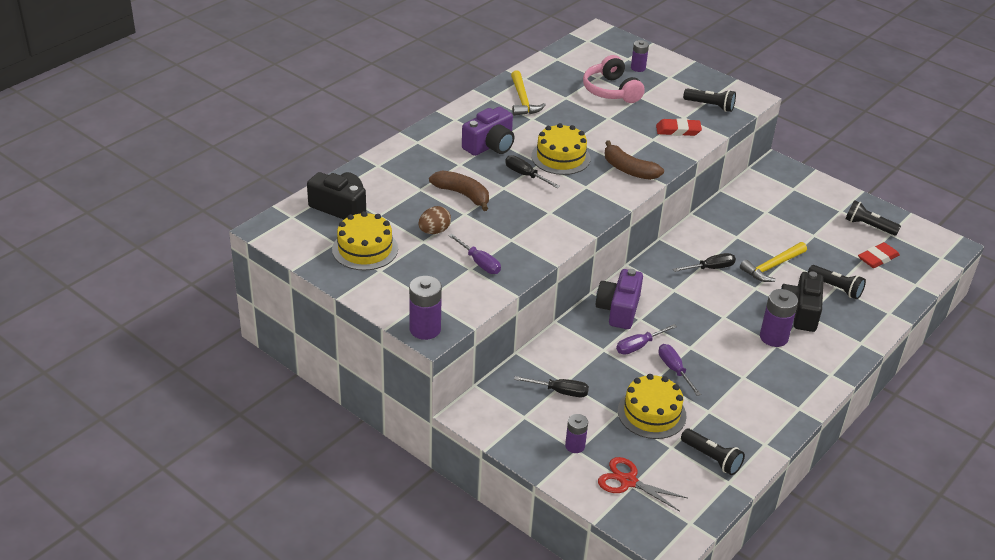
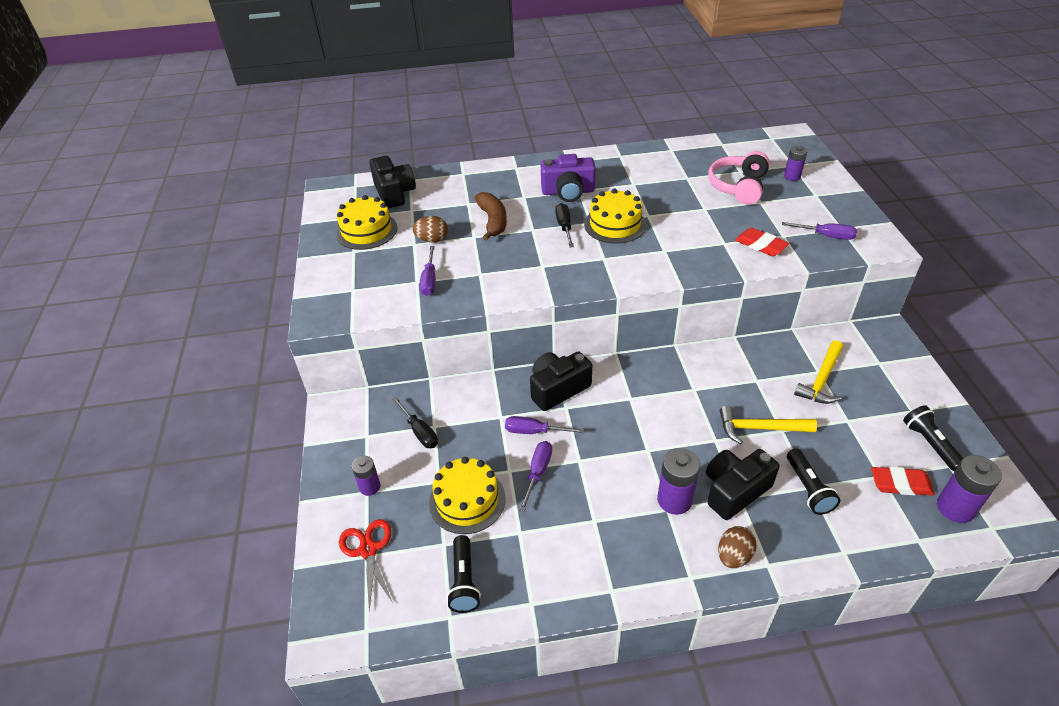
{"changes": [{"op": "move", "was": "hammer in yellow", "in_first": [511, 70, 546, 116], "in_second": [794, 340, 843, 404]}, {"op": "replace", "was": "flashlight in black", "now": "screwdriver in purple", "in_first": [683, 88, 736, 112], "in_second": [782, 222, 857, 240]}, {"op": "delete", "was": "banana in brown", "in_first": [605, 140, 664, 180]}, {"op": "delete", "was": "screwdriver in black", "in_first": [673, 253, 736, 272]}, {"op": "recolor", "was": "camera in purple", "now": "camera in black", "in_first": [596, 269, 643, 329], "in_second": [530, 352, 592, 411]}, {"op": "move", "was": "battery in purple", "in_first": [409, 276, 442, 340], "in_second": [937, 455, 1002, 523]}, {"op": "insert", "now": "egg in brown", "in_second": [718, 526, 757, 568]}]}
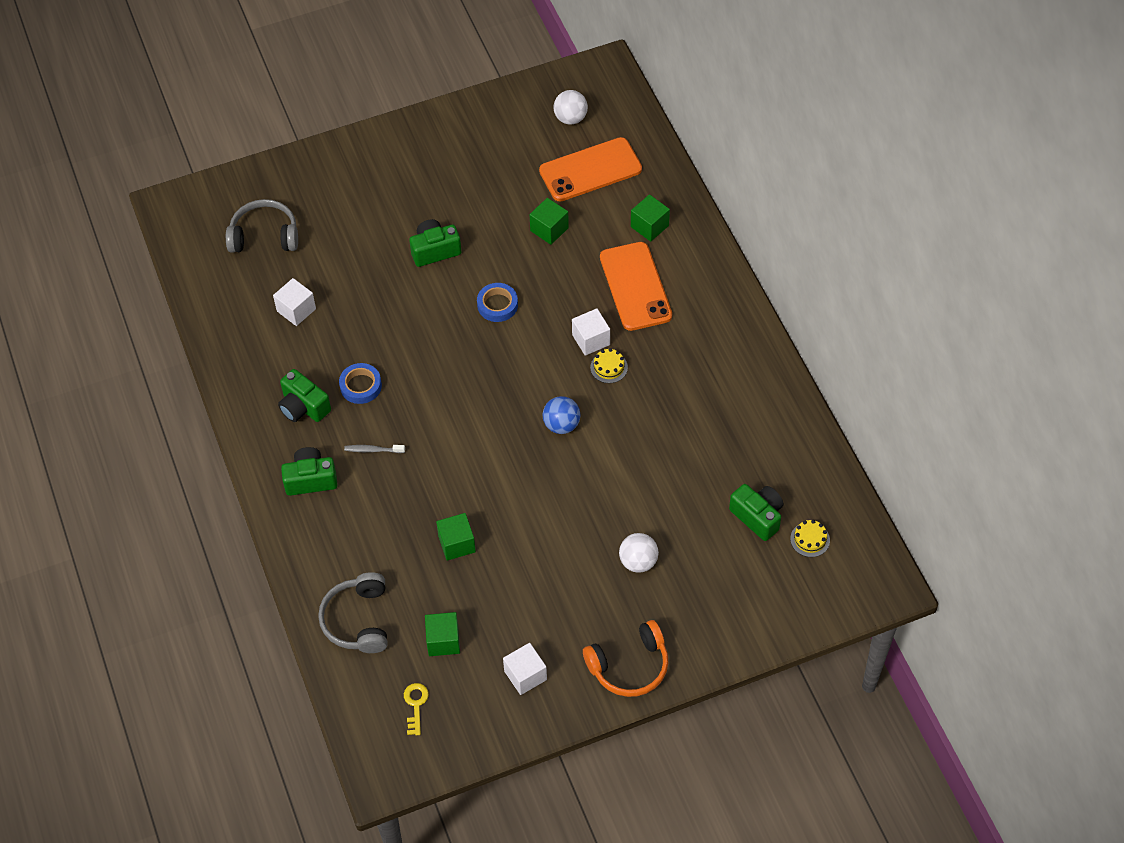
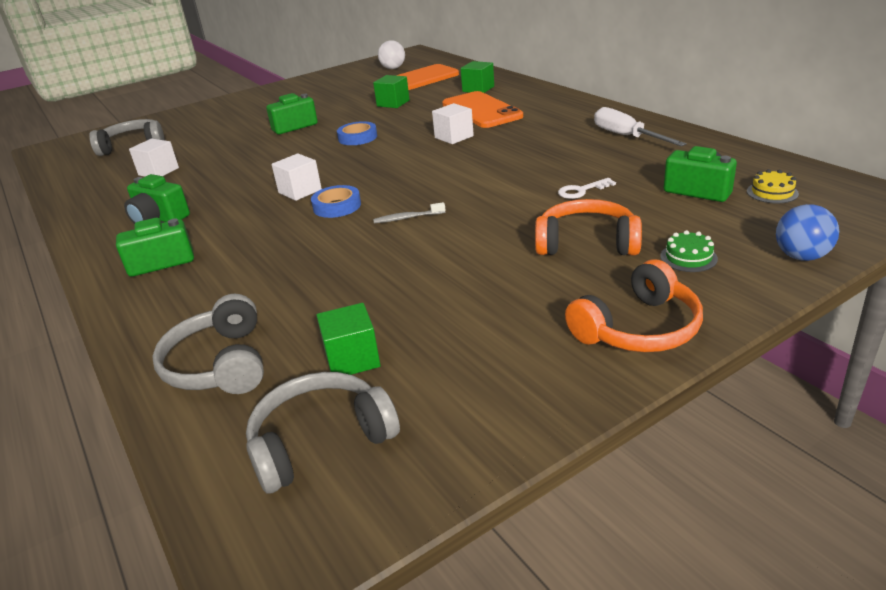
{"changes": [{"op": "delete", "was": "cake in yellow", "in_first": [590, 348, 628, 383]}, {"op": "move", "was": "tape in blue", "in_first": [339, 363, 382, 404], "in_second": [311, 185, 361, 218]}, {"op": "move", "was": "ball in blue", "in_first": [543, 396, 580, 434], "in_second": [776, 204, 839, 261]}, {"op": "move", "was": "toothbrush in grey", "in_first": [344, 445, 405, 453], "in_second": [373, 202, 446, 223]}, {"op": "delete", "was": "cube in green", "in_first": [436, 513, 476, 561]}, {"op": "replace", "was": "ball in white", "now": "headphones in orange", "in_first": [619, 533, 659, 573], "in_second": [535, 199, 642, 255]}, {"op": "move", "was": "cube in white", "in_first": [503, 643, 547, 695], "in_second": [272, 153, 322, 201]}, {"op": "replace", "was": "key in yellow", "now": "headphones in grey", "in_first": [404, 683, 429, 735], "in_second": [246, 372, 400, 494]}, {"op": "insert", "now": "screwdriver in white", "in_second": [594, 107, 687, 146]}, {"op": "insert", "now": "key in white", "in_second": [558, 178, 616, 199]}, {"op": "insert", "now": "cake in green", "in_second": [660, 230, 718, 272]}]}
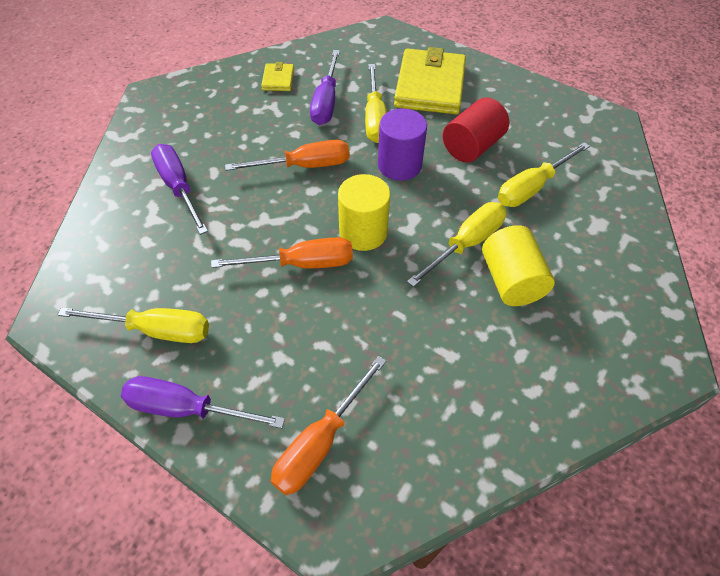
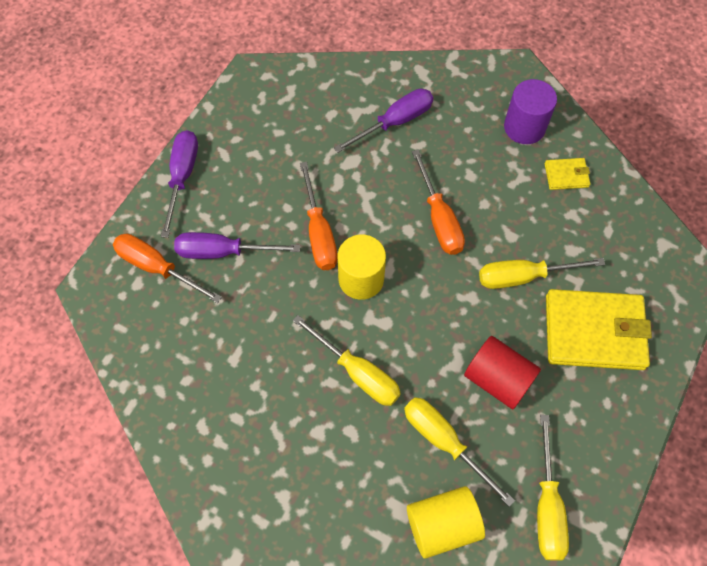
{"changes": [{"op": "move", "was": "screwdriver in purple", "in_first": [310, 50, 340, 125], "in_second": [174, 232, 300, 259]}, {"op": "move", "was": "cylinder in purple", "in_first": [378, 108, 427, 181], "in_second": [504, 79, 557, 144]}, {"op": "move", "was": "cylinder in yellow", "in_first": [482, 225, 555, 306], "in_second": [407, 486, 485, 559]}, {"op": "move", "was": "screwdriver in yellow", "in_first": [58, 307, 209, 343], "in_second": [537, 415, 569, 561]}]}
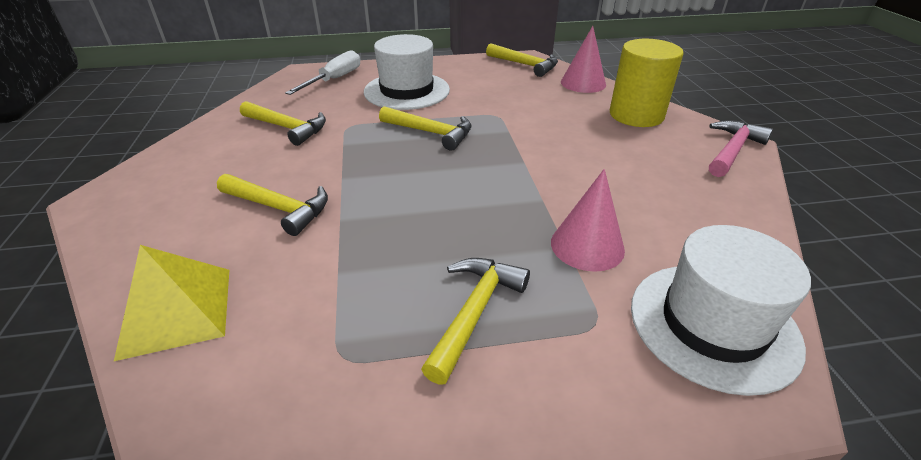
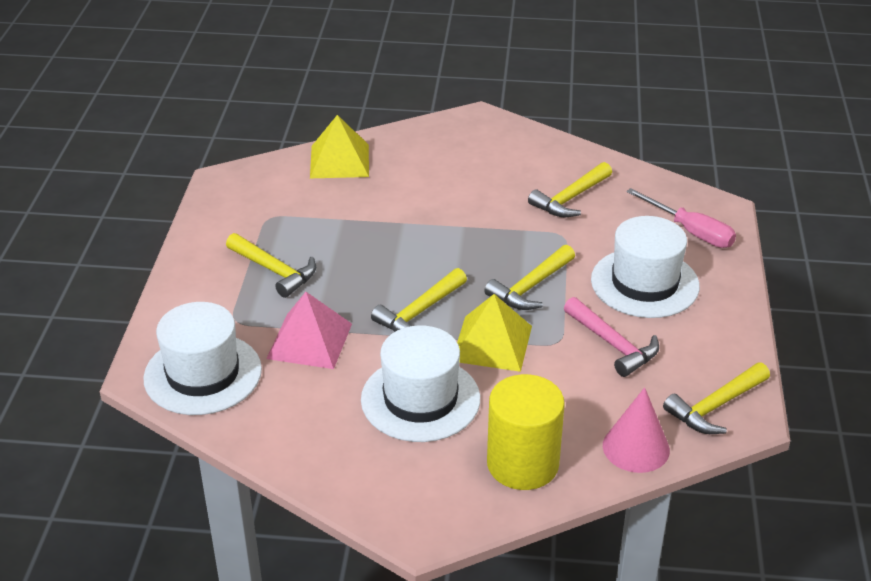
{"changes": [{"op": "recolor", "was": "screwdriver in white", "now": "screwdriver in pink", "in_first": [285, 50, 360, 95], "in_second": [626, 188, 736, 248]}, {"op": "move", "was": "hammer in pink", "in_first": [709, 120, 773, 177], "in_second": [564, 297, 659, 377]}, {"op": "replace", "was": "cone in pink", "now": "pyramid in pink", "in_first": [551, 169, 625, 272], "in_second": [266, 292, 352, 369]}, {"op": "move", "was": "hammer in yellow", "in_first": [217, 174, 328, 236], "in_second": [371, 268, 467, 332]}, {"op": "insert", "now": "pyramid in yellow", "in_second": [457, 294, 532, 372]}, {"op": "insert", "now": "hat in white", "in_second": [361, 325, 480, 442]}]}
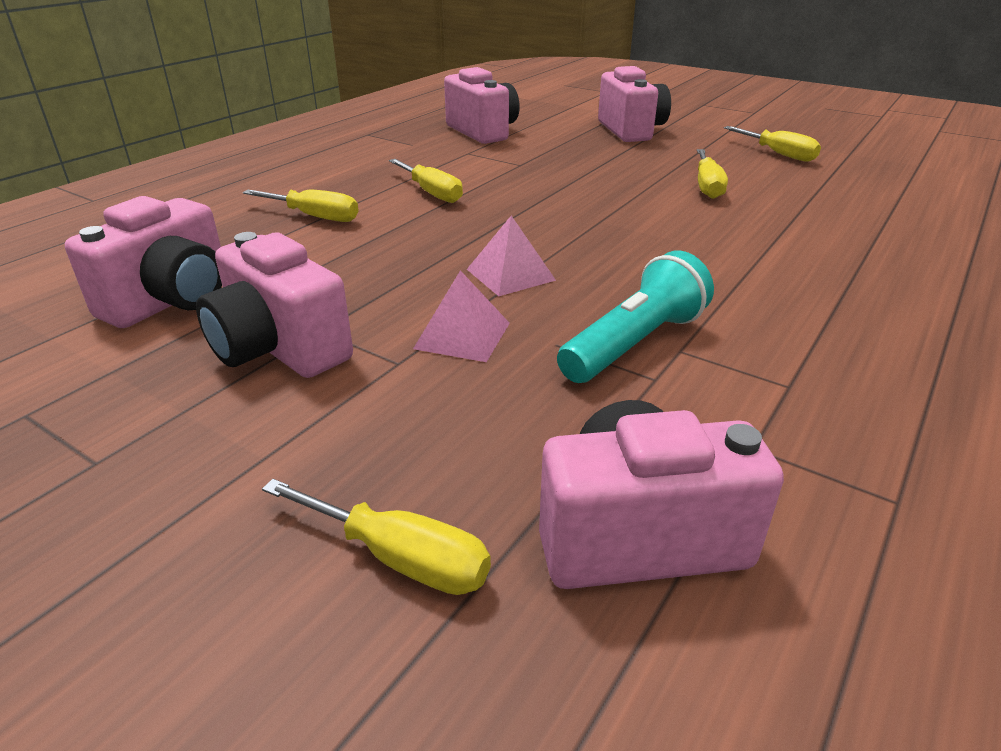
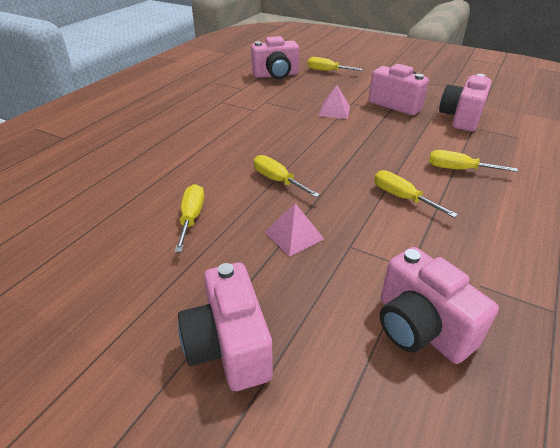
{"changes": [{"op": "move", "was": "screwdriver in yellow", "in_first": [724, 126, 821, 162], "in_second": [254, 155, 320, 198]}, {"op": "move", "was": "pyramid in pink", "in_first": [467, 216, 556, 296], "in_second": [265, 203, 324, 257]}, {"op": "delete", "was": "flashlight in turquoise", "in_first": [557, 251, 714, 383]}]}
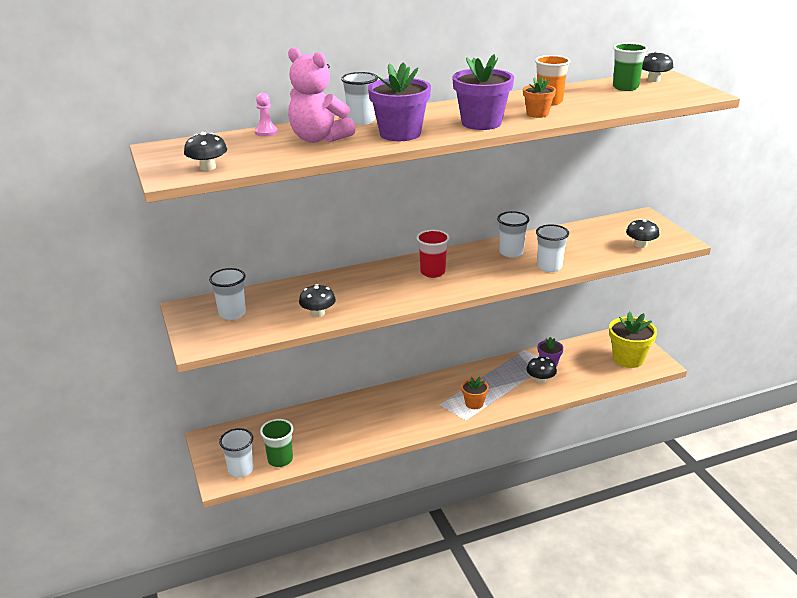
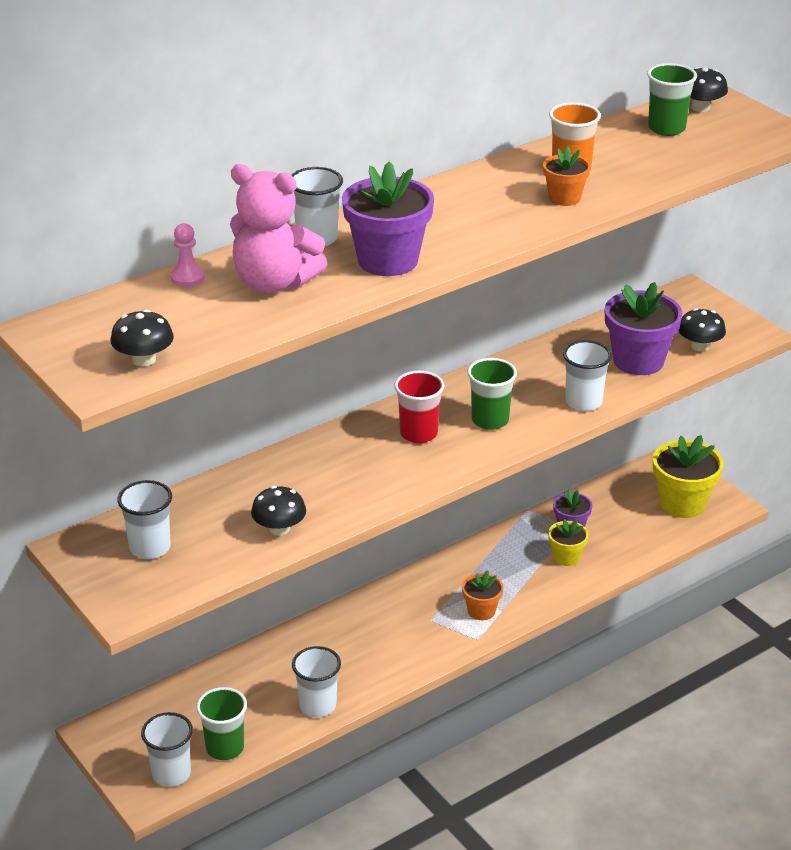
{"changes": [{"op": "move", "was": "flower pot in purple", "in_first": [452, 54, 514, 130], "in_second": [605, 282, 682, 375]}, {"op": "move", "was": "cup in white", "in_first": [497, 211, 529, 258], "in_second": [292, 646, 341, 717]}, {"op": "replace", "was": "mushroom in black", "now": "flower pot in yellow", "in_first": [527, 357, 557, 383], "in_second": [548, 519, 588, 566]}, {"op": "insert", "now": "cup in green", "in_second": [467, 358, 517, 430]}]}
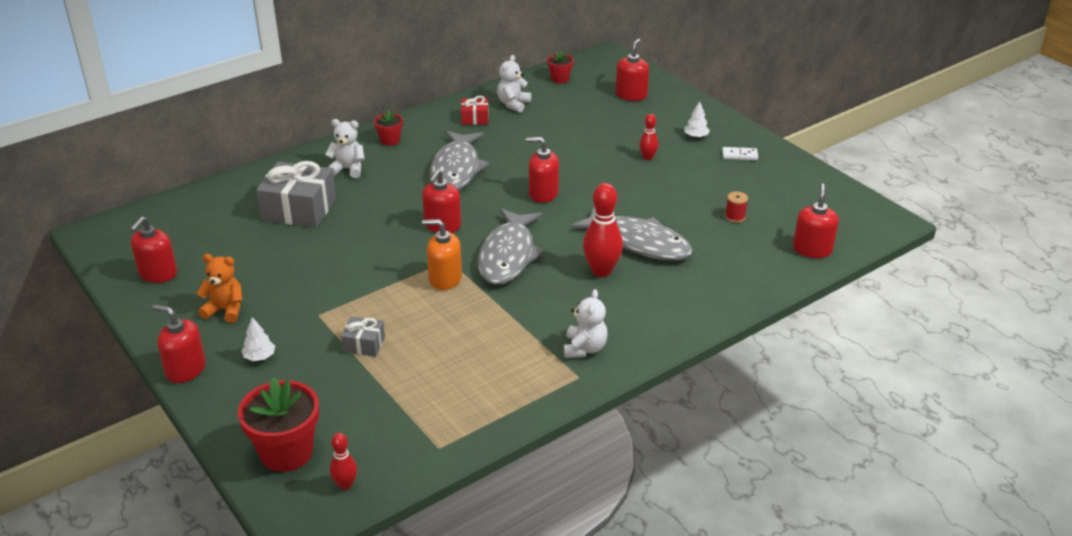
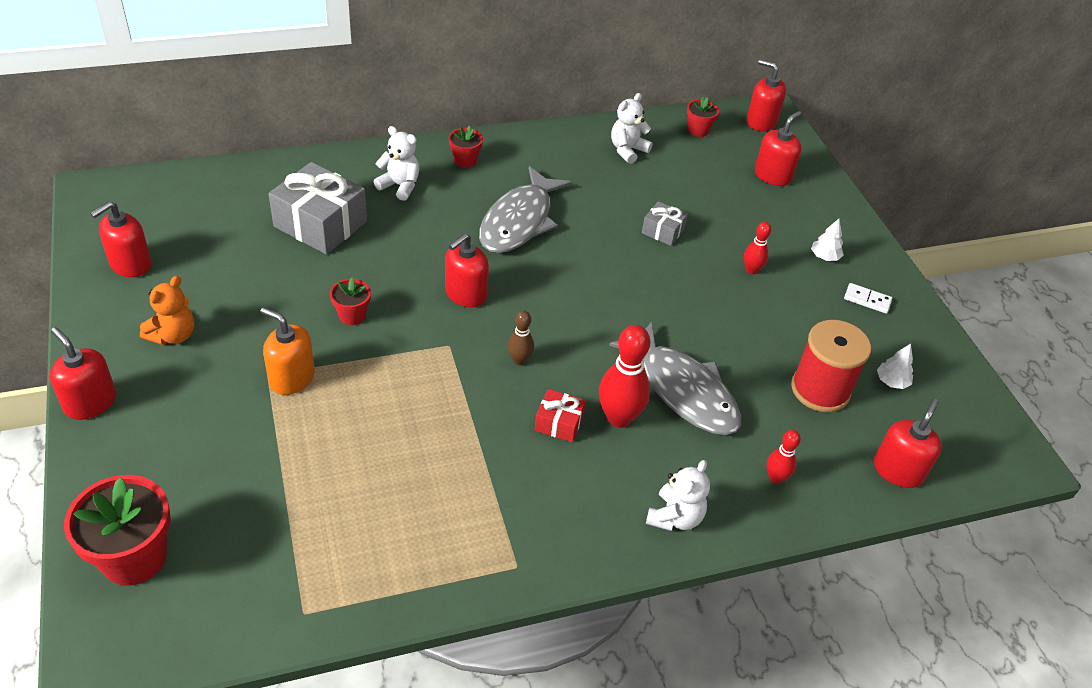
{"changes": [{"op": "move", "was": "gift in red", "in_first": [461, 96, 489, 125], "in_second": [535, 389, 586, 442]}, {"op": "move", "was": "soap dispenser in red", "in_first": [526, 137, 559, 203], "in_second": [747, 59, 786, 131]}, {"op": "resize", "was": "spool in red", "in_first": [725, 191, 748, 223], "in_second": [791, 320, 871, 412], "ratio": 2.28}, {"op": "replace", "was": "fish in grey", "now": "bowling pin in brown", "in_first": [478, 208, 545, 285], "in_second": [508, 310, 534, 365]}, {"op": "move", "was": "soap dispenser in orange", "in_first": [422, 219, 462, 290], "in_second": [260, 307, 315, 395]}, {"op": "rotate", "was": "teddy bear in orange", "in_first": [197, 254, 242, 323], "in_second": [140, 276, 194, 345], "clockwise": 90}, {"op": "move", "was": "teddy bear in white", "in_first": [564, 289, 608, 358], "in_second": [646, 460, 710, 531]}, {"op": "move", "was": "tree in white", "in_first": [241, 317, 275, 361], "in_second": [877, 344, 913, 389]}, {"op": "move", "was": "gift in grey", "in_first": [341, 317, 385, 357], "in_second": [642, 201, 688, 246]}, {"op": "move", "was": "bowling pin in red", "in_first": [330, 433, 357, 490], "in_second": [767, 430, 801, 484]}, {"op": "insert", "now": "flower pot in red", "in_second": [330, 277, 371, 325]}]}
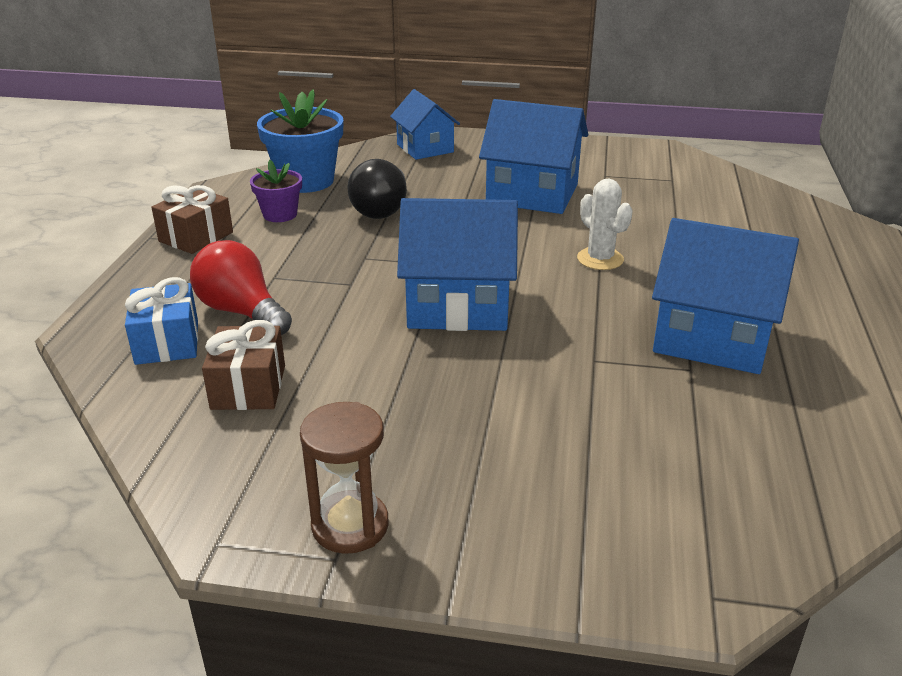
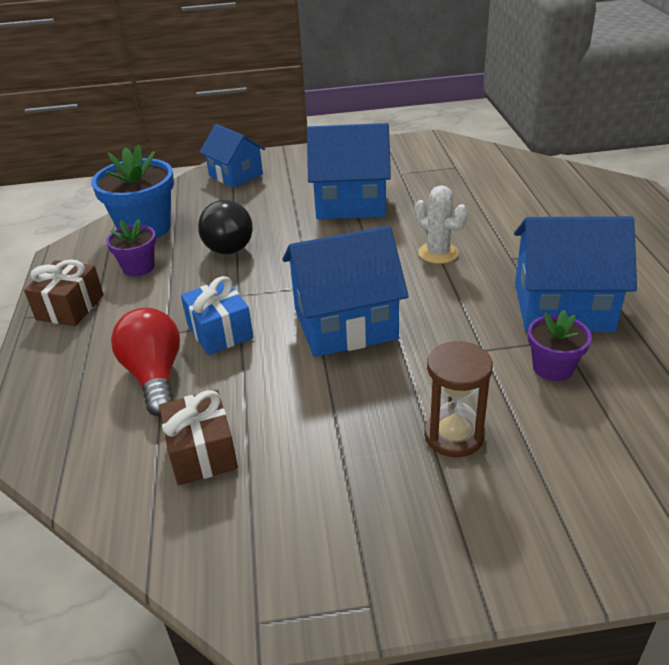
{"changes": [{"op": "rotate", "was": "light bulb in red", "in_first": [190, 240, 292, 335], "in_second": [111, 308, 180, 417], "clockwise": 45}, {"op": "move", "was": "gift in blue", "in_first": [125, 277, 198, 365], "in_second": [181, 276, 253, 355]}, {"op": "move", "was": "hourglass in brown", "in_first": [300, 402, 389, 554], "in_second": [424, 341, 493, 457]}, {"op": "insert", "now": "flower pot in purple", "in_second": [528, 310, 592, 381]}]}
